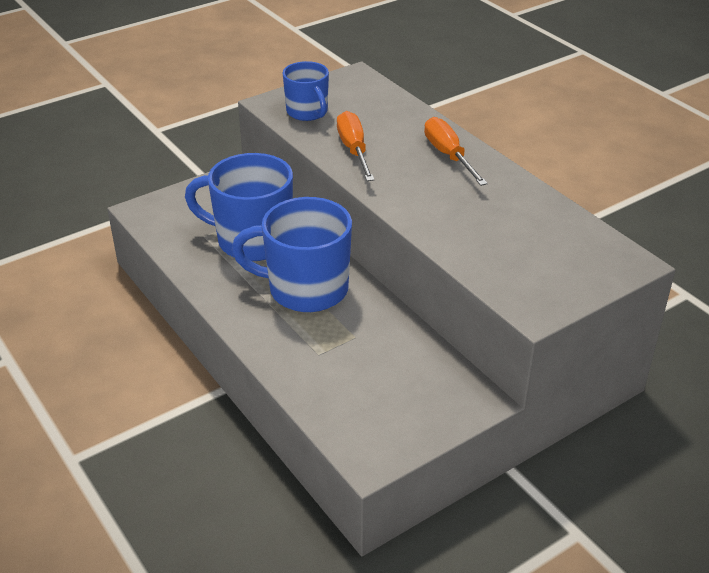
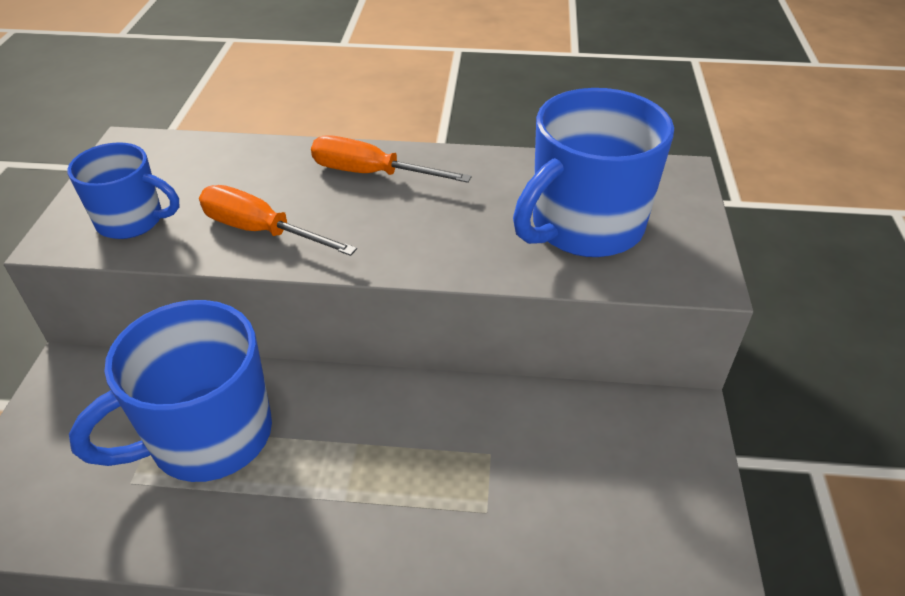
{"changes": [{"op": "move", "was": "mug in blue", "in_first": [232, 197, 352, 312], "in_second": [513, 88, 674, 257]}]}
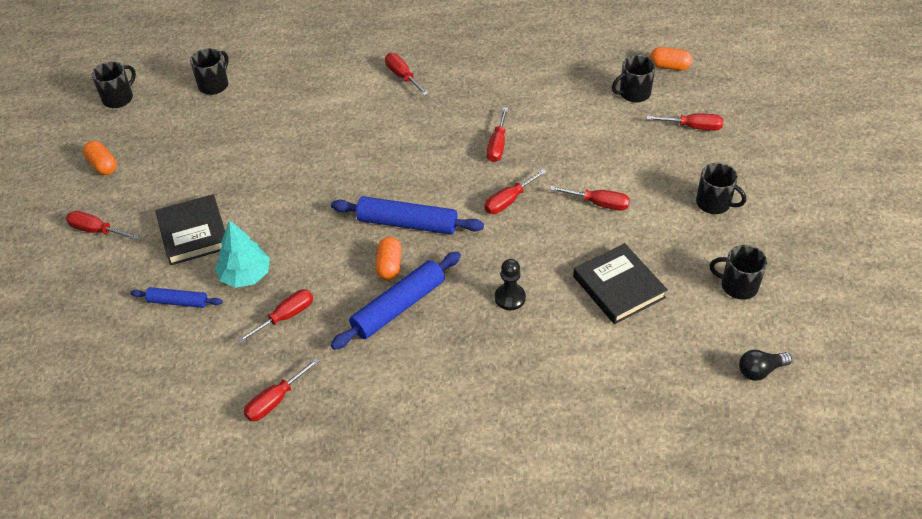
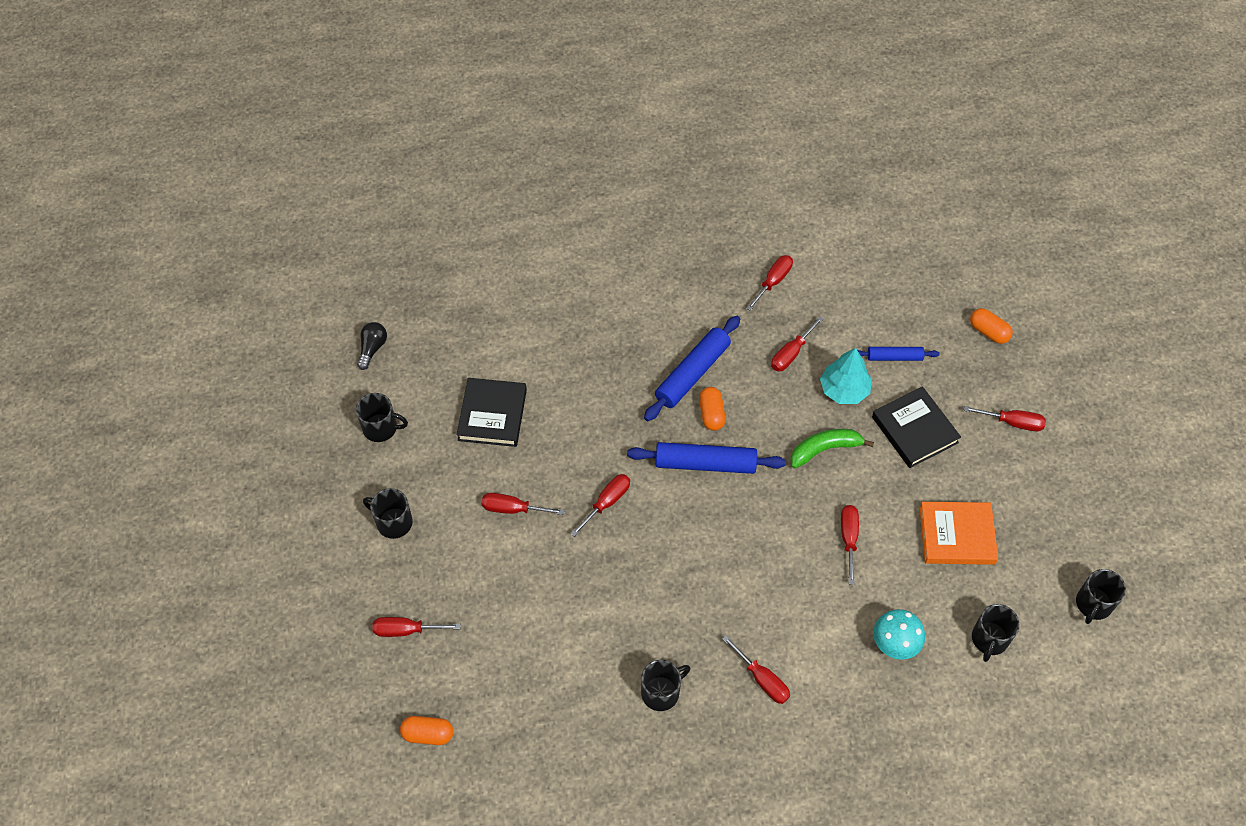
{"changes": [{"op": "move", "was": "mug in black", "in_first": [612, 55, 655, 103], "in_second": [641, 660, 690, 711]}, {"op": "move", "was": "screwdriver in red", "in_first": [487, 107, 508, 162], "in_second": [841, 505, 859, 585]}, {"op": "move", "was": "capsule in orange", "in_first": [83, 141, 117, 175], "in_second": [970, 308, 1013, 344]}, {"op": "rotate", "was": "book in black", "in_first": [573, 243, 668, 324], "in_second": [457, 378, 527, 447], "clockwise": 45}, {"op": "delete", "was": "pawn in black", "in_first": [495, 259, 526, 310]}, {"op": "rotate", "was": "light bulb in black", "in_first": [739, 350, 792, 381], "in_second": [357, 322, 387, 370], "clockwise": -45}, {"op": "insert", "now": "banana in green", "in_second": [790, 429, 874, 469]}, {"op": "insert", "now": "book in orange", "in_second": [919, 502, 998, 565]}, {"op": "insert", "now": "mushroom in turquoise", "in_second": [873, 609, 925, 660]}]}
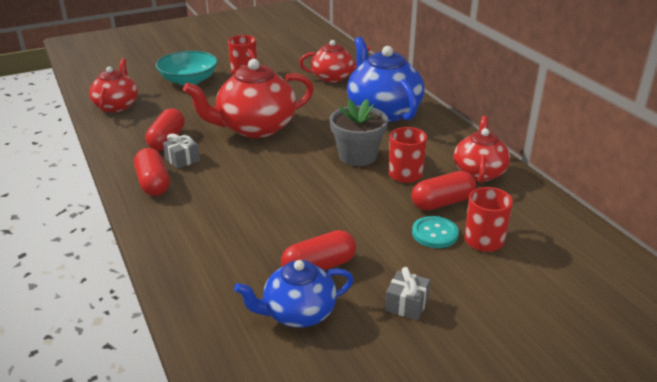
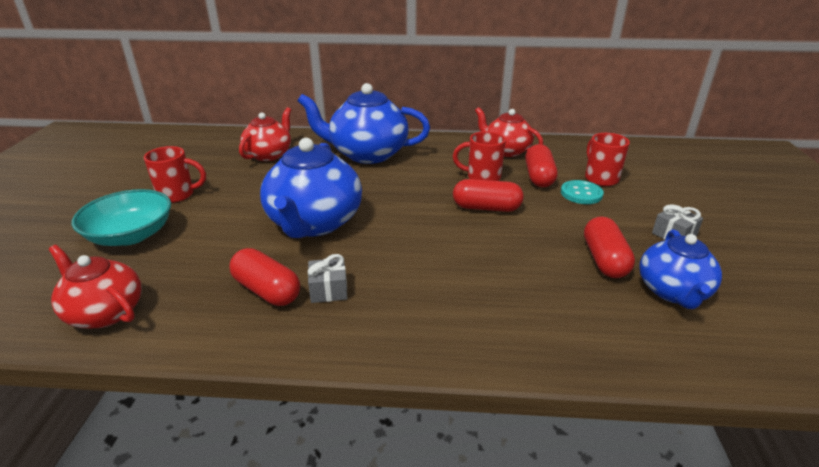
{"changes": [{"op": "recolor", "was": "teapot in red", "now": "teapot in blue", "in_first": [183, 59, 314, 138], "in_second": [260, 138, 362, 238]}, {"op": "delete", "was": "flower pot in grey", "in_first": [329, 99, 388, 166]}, {"op": "move", "was": "capsule in red", "in_first": [134, 148, 170, 196], "in_second": [453, 179, 524, 212]}]}
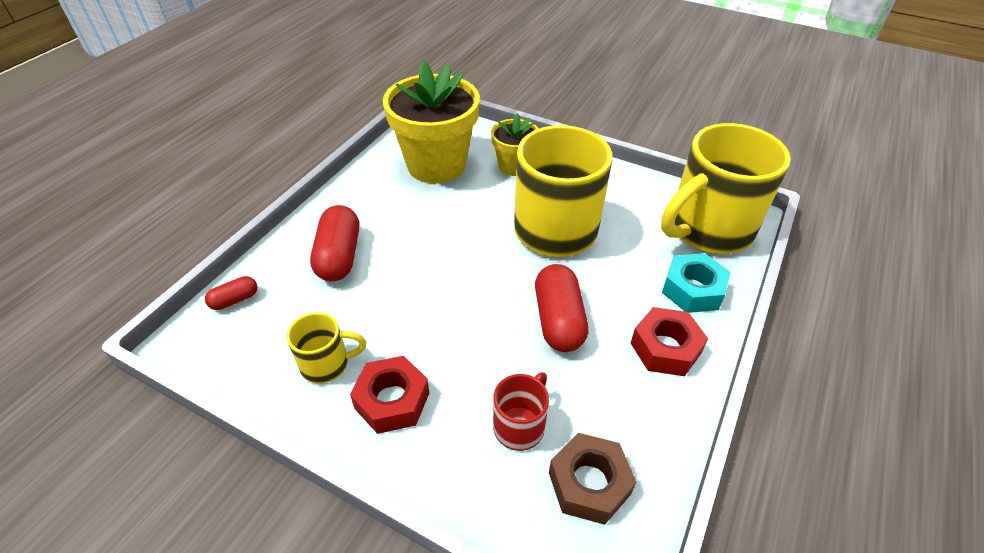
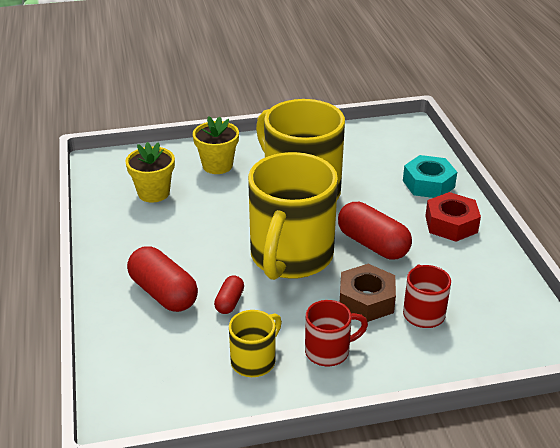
{"changes": [{"op": "resize", "was": "flower pot in yellow", "in_first": [383, 60, 480, 183], "in_second": [125, 142, 175, 202], "ratio": 0.53}, {"op": "move", "was": "mug in yellow", "in_first": [661, 123, 791, 254], "in_second": [248, 152, 338, 280]}, {"op": "move", "was": "capsule in red", "in_first": [205, 276, 257, 310], "in_second": [214, 275, 244, 314]}, {"op": "replace", "was": "nut in red", "now": "mug in red", "in_first": [350, 356, 429, 434], "in_second": [305, 300, 368, 366]}, {"op": "move", "was": "nut in brown", "in_first": [549, 433, 636, 525], "in_second": [340, 264, 396, 322]}]}
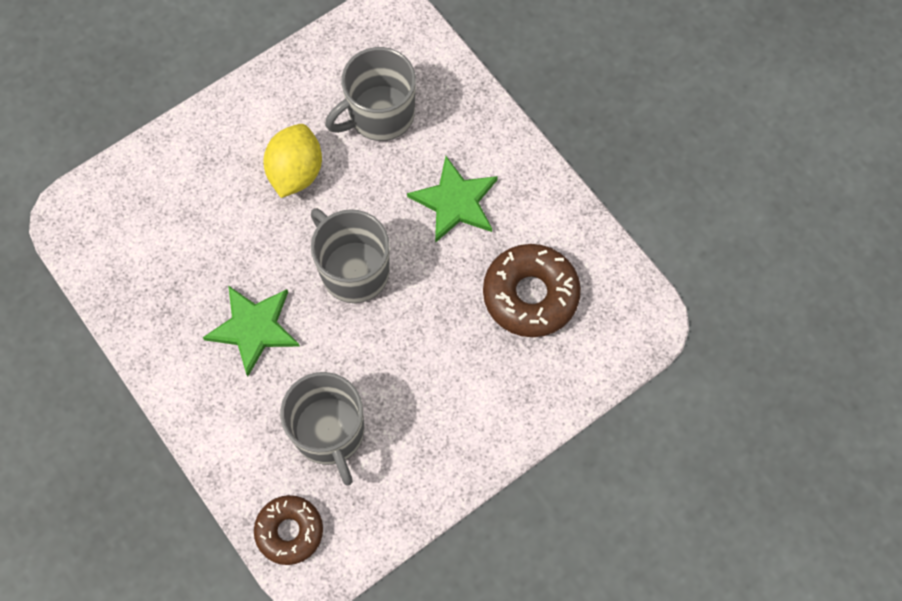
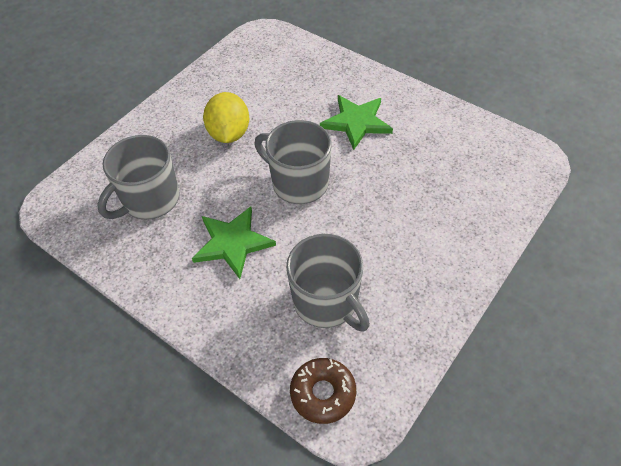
{"changes": [{"op": "move", "was": "mug in grey", "in_first": [325, 47, 416, 141], "in_second": [97, 135, 180, 220]}, {"op": "delete", "was": "donut in brown", "in_first": [483, 244, 581, 337]}]}
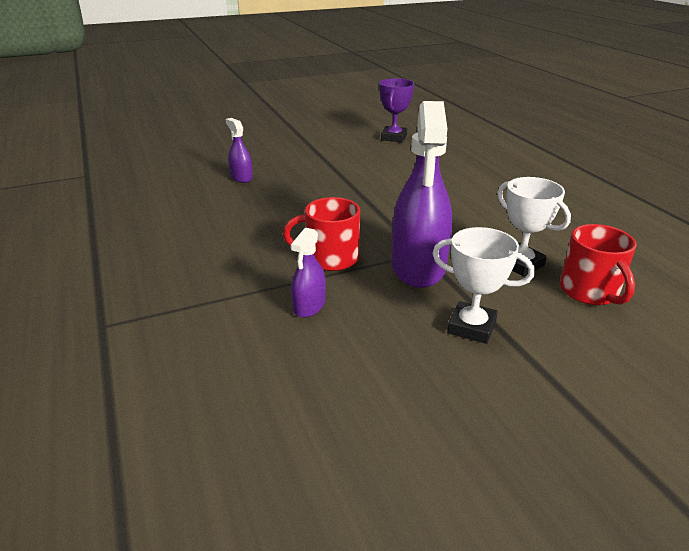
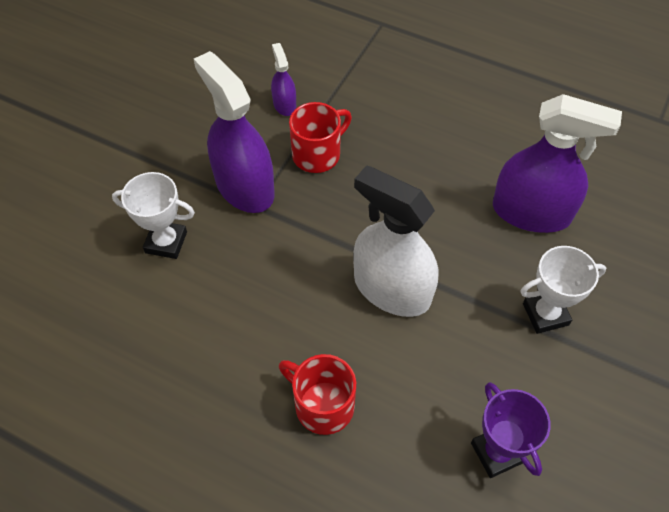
{"changes": [{"op": "resize", "was": "spray bottle in purple", "in_first": [226, 118, 253, 183], "in_second": [493, 94, 622, 233], "ratio": 2.09}, {"op": "move", "was": "mug in red", "in_first": [560, 224, 637, 305], "in_second": [279, 354, 356, 435]}, {"op": "move", "was": "trophy in white", "in_first": [432, 227, 535, 344], "in_second": [520, 246, 606, 334]}, {"op": "insert", "now": "spray bottle in white", "in_second": [353, 165, 438, 317]}]}
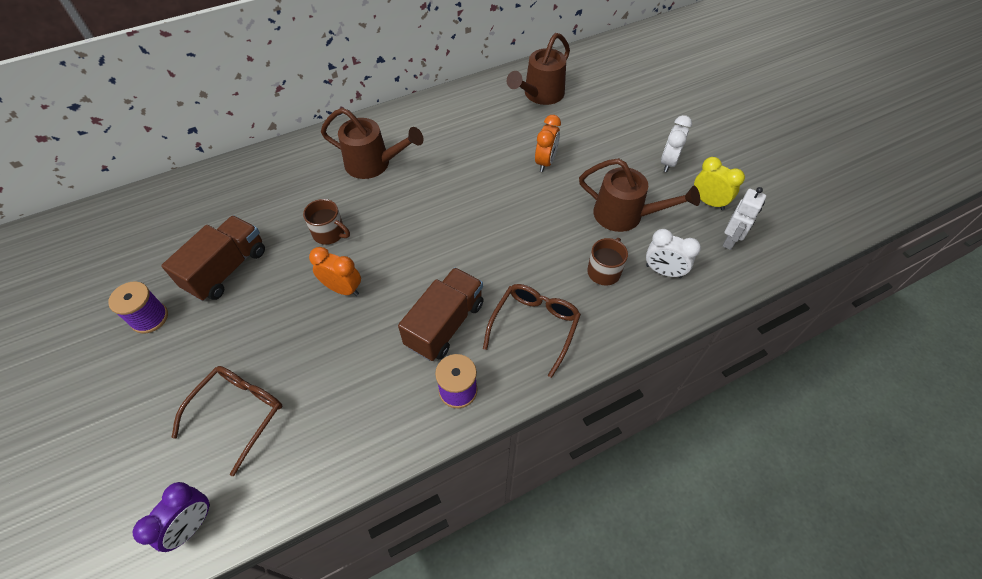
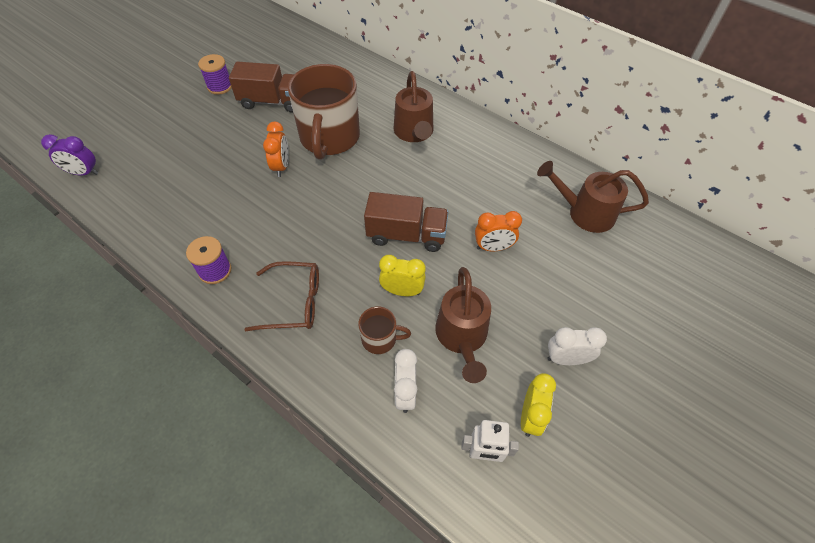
{"changes": [{"op": "resize", "was": "mug in brown", "in_first": [303, 199, 350, 245], "in_second": [288, 64, 360, 160], "ratio": 2.26}, {"op": "move", "was": "truck in brown", "in_first": [398, 267, 484, 361], "in_second": [364, 192, 449, 252]}, {"op": "delete", "was": "glasses in brown", "in_first": [171, 366, 283, 476]}, {"op": "insert", "now": "clock in yellow", "in_second": [379, 255, 426, 296]}]}
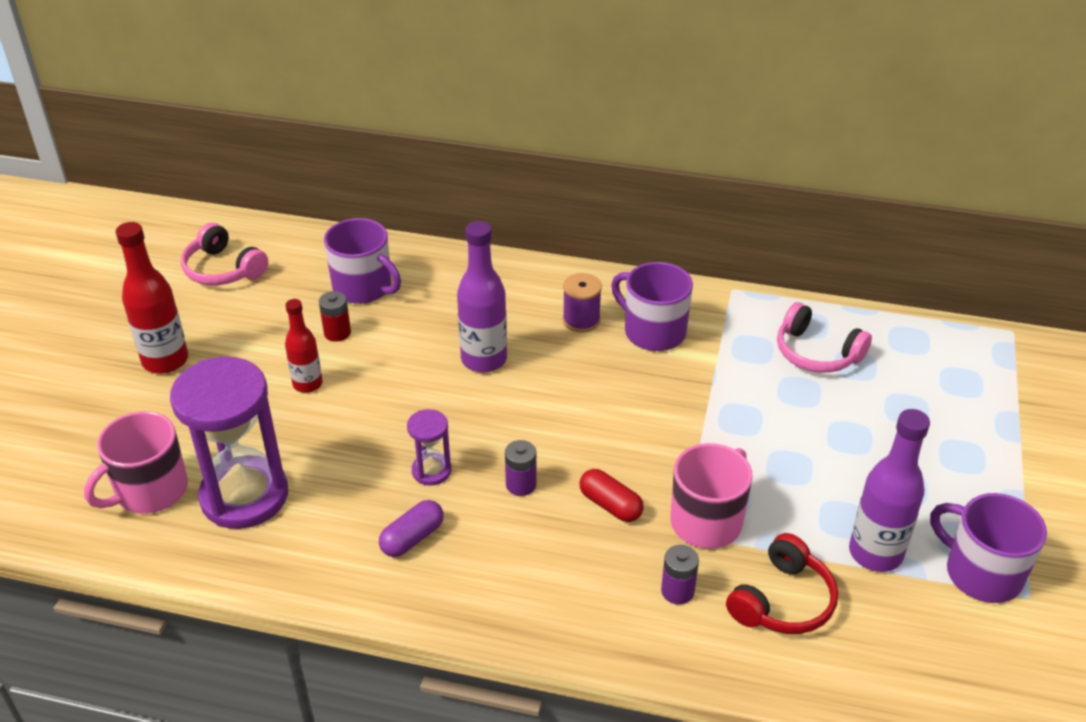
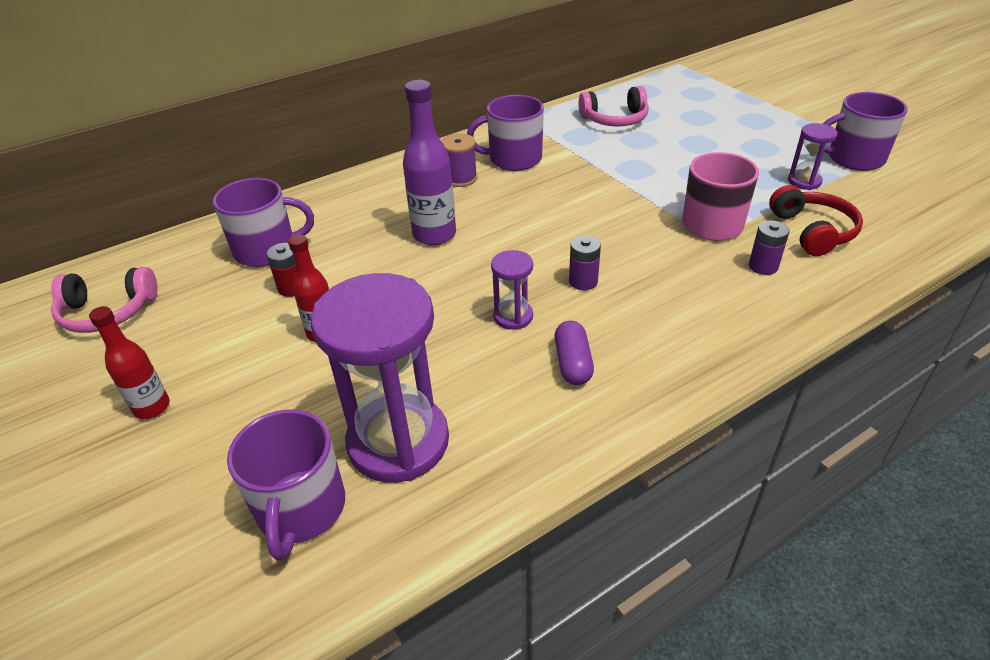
{"changes": [{"op": "resize", "was": "bottle in red", "in_first": [116, 222, 188, 374], "in_second": [89, 306, 170, 419], "ratio": 0.63}, {"op": "replace", "was": "bottle in purple", "now": "hourglass in purple", "in_first": [849, 409, 930, 572], "in_second": [788, 123, 837, 190]}, {"op": "recolor", "was": "mug in pink", "now": "mug in purple", "in_first": [84, 411, 188, 514], "in_second": [227, 409, 345, 561]}, {"op": "delete", "was": "capsule in red", "in_first": [579, 469, 644, 522]}]}
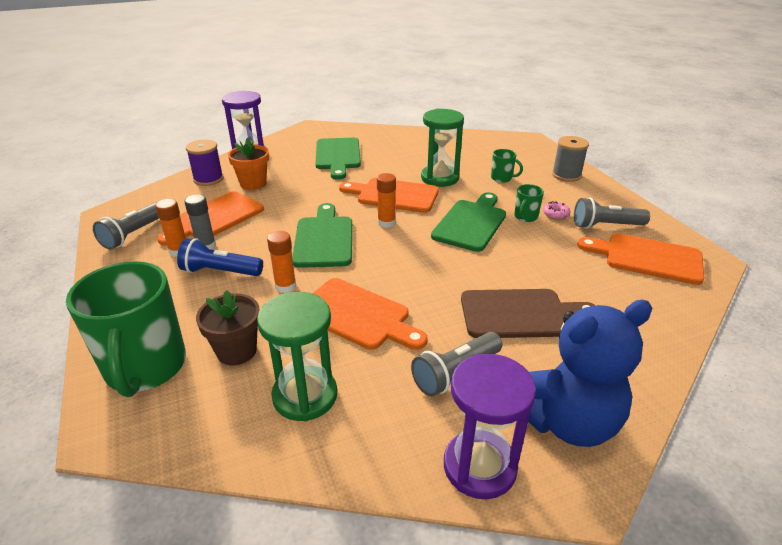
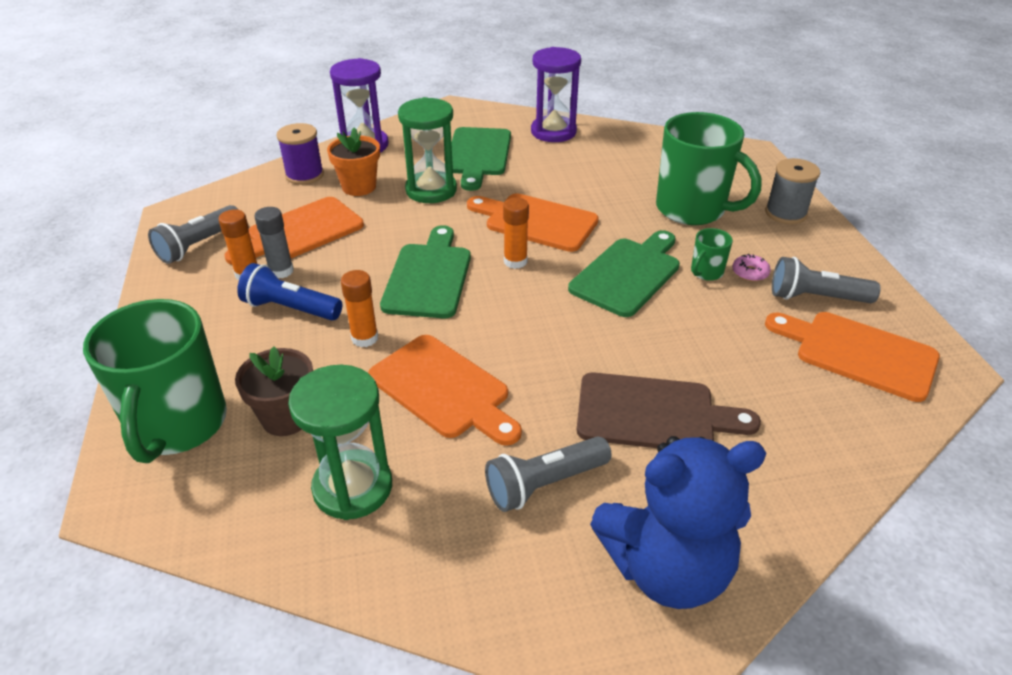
{"changes": [{"op": "move", "was": "hourglass in green", "in_first": [421, 109, 464, 187], "in_second": [398, 97, 457, 203]}, {"op": "resize", "was": "mug in green", "in_first": [491, 149, 523, 183], "in_second": [656, 112, 762, 225], "ratio": 2.34}, {"op": "move", "was": "hourglass in purple", "in_first": [444, 354, 536, 499], "in_second": [531, 47, 581, 142]}]}
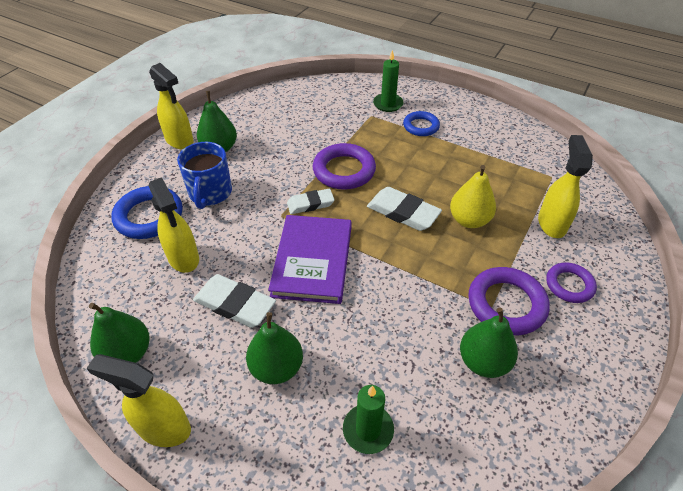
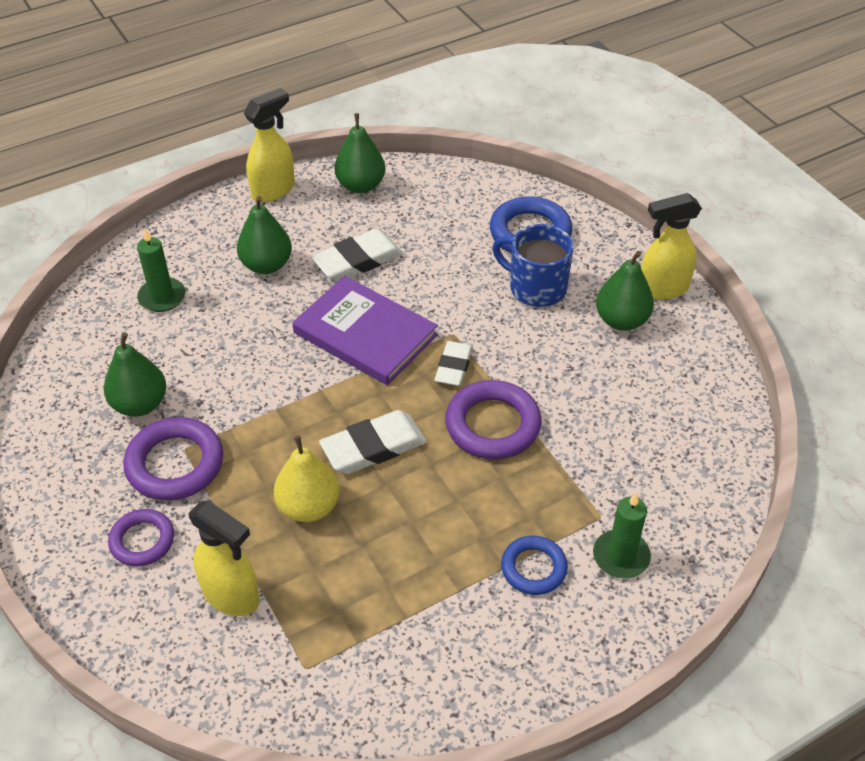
{"changes": [{"op": "delete", "was": "spray bottle in yellow", "in_first": [148, 177, 199, 273]}]}
